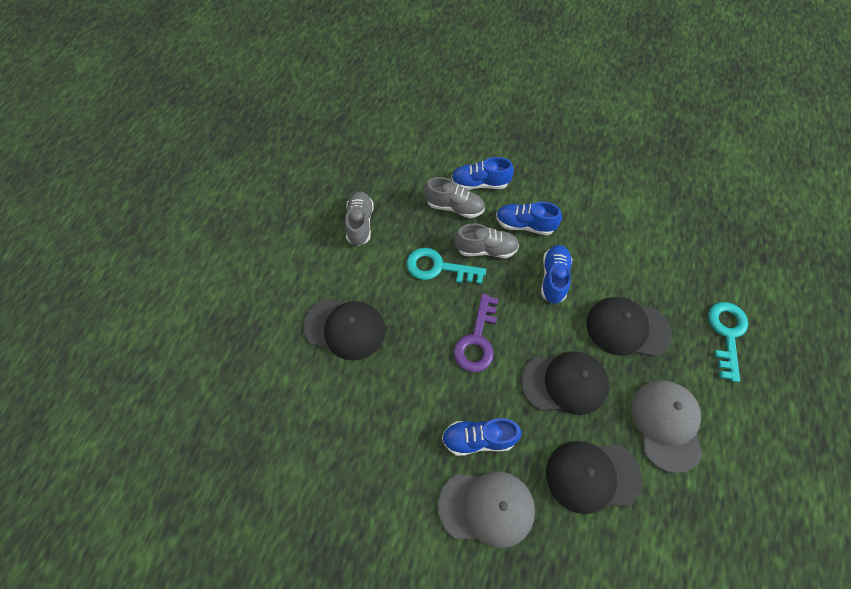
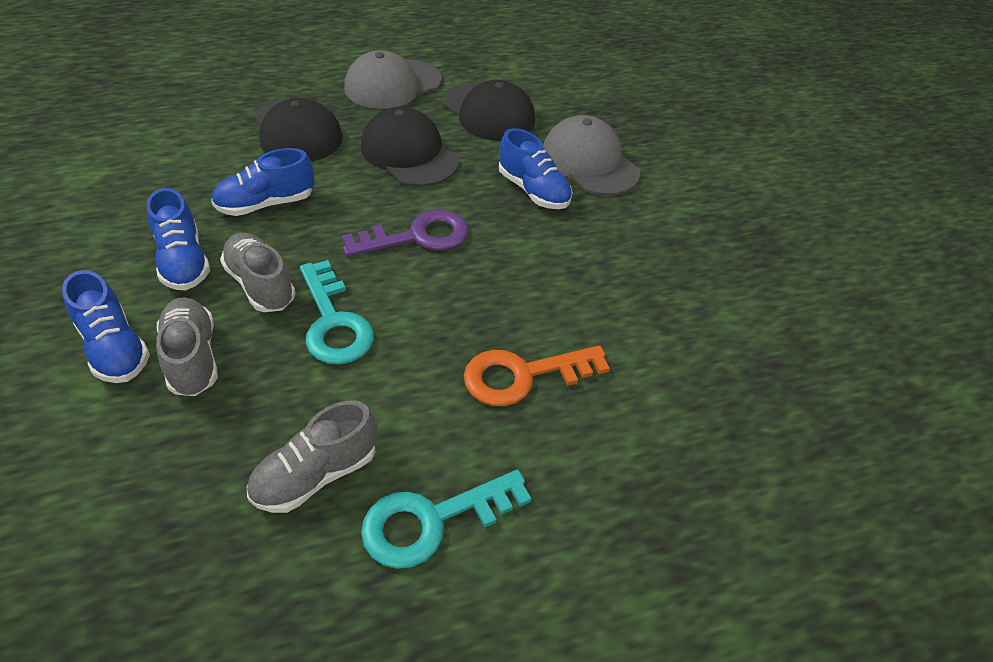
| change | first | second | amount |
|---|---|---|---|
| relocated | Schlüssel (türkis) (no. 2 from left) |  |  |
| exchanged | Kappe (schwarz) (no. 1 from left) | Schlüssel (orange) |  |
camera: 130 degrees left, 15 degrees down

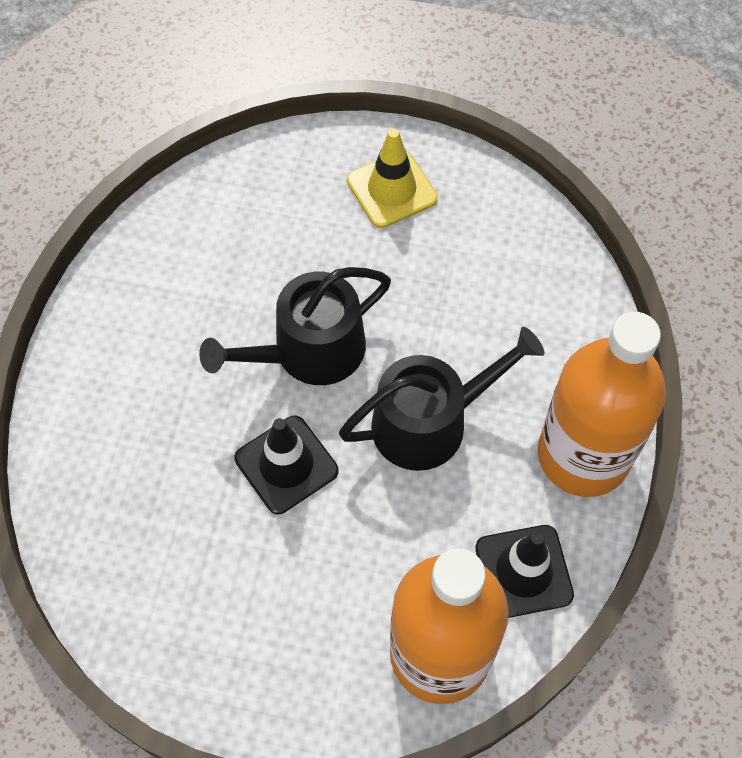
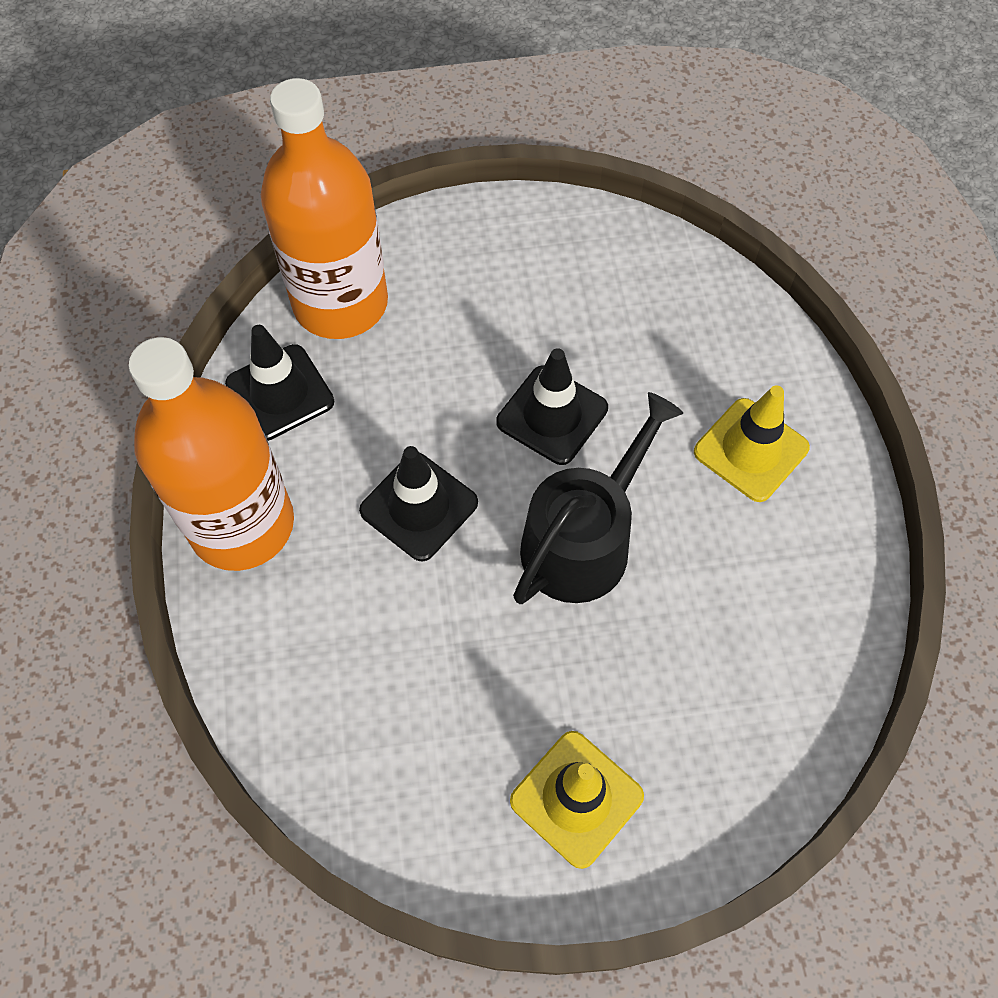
| change | first | second | amount |
|---|---|---|---|
| appeared |  | Leitkegel (gelb) (no. 2 from left) |  |
| exchanged | Gießkanne (schwarz) (no. 2 from left) | Leitkegel (schwarz) (no. 2 from left) |  |
camera: 160 degrees right, 0 degrees up

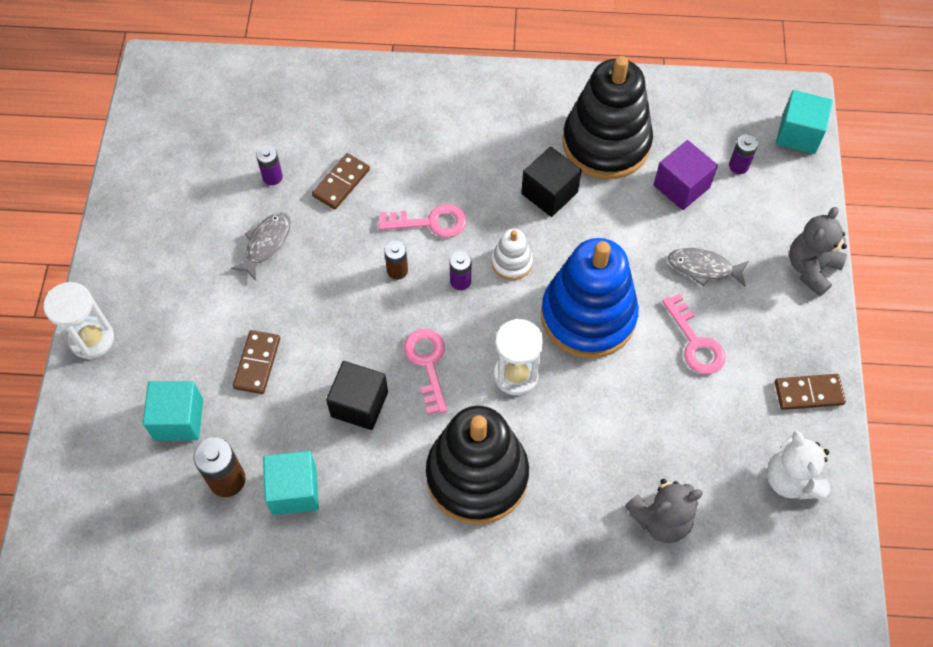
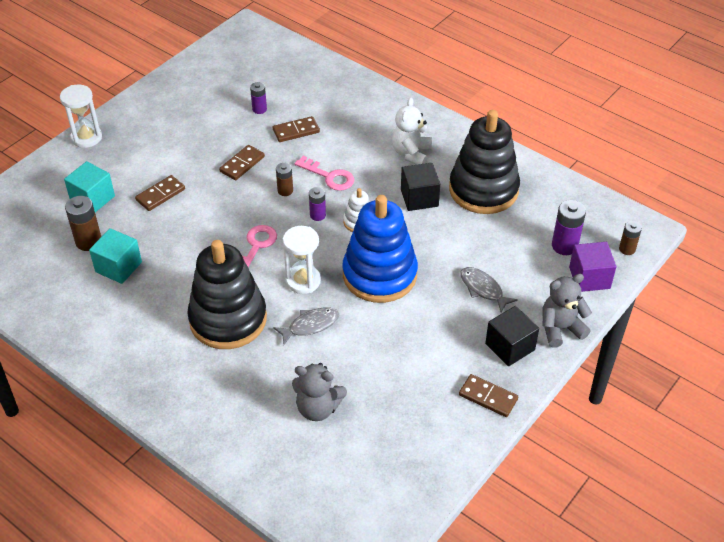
| change | first | second | amount |
|---|---|---|---|
| missing | Schlüssel (rosa) (no. 3 from left) |  |  |
| appeared |  | Dominostein (braun) (no. 2 from left) |  |
| relocated | Fisch (grau) (no. 1 from left) |  |  |
| relocated | Kubus (schwarz) (no. 1 from left in the first image) | Kubus (schwarz) (no. 2 from left) |  |
| relocated | Kubus (lila) |  |  |
| relocated | Teddybär (weiß) |  |  |
| exchanged | Kubus (türkis) (no. 3 from left) | Batterie (braun) (no. 3 from left) |  |
| size | Batterie (lila) (no. 3 from left) |  | x1.60 |
camera: 35 degrees right, 15 degrees down

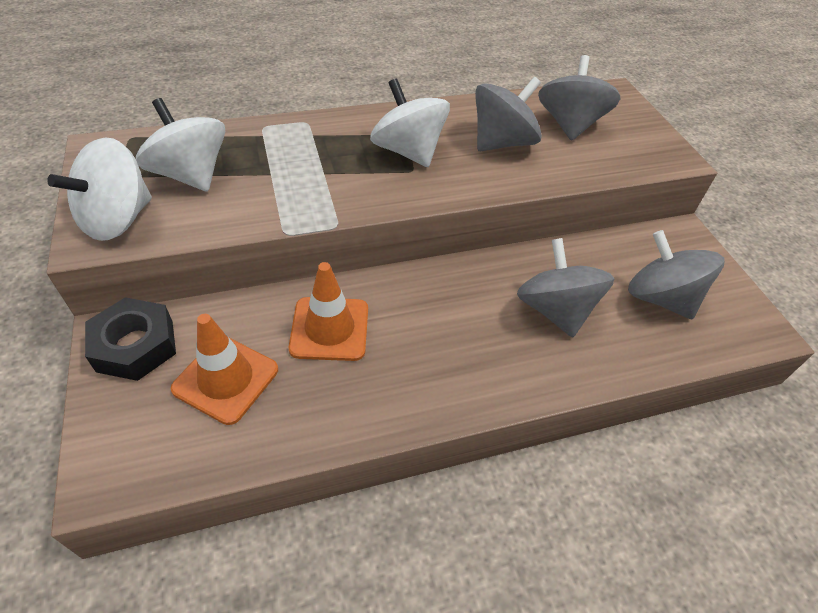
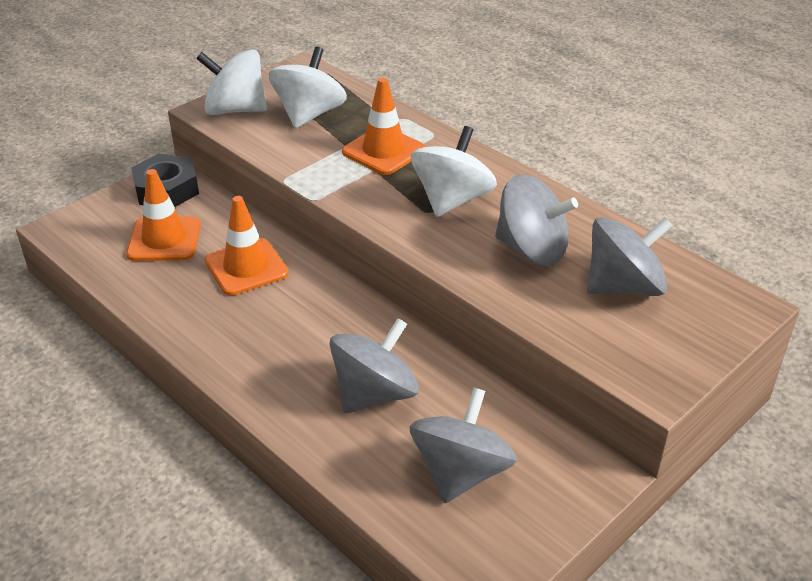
| change | first | second | amount |
|---|---|---|---|
| appeared |  | Leitkegel (orange) (no. 3 from left) |  |
camera: 65 degrees right, 10 degrees down

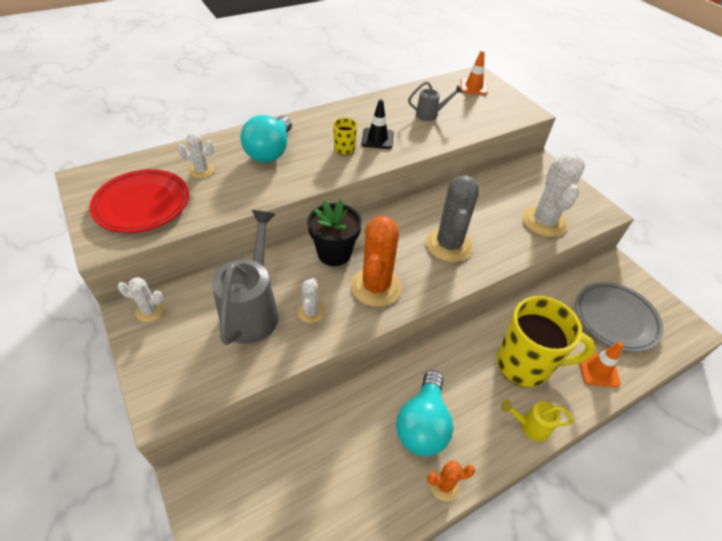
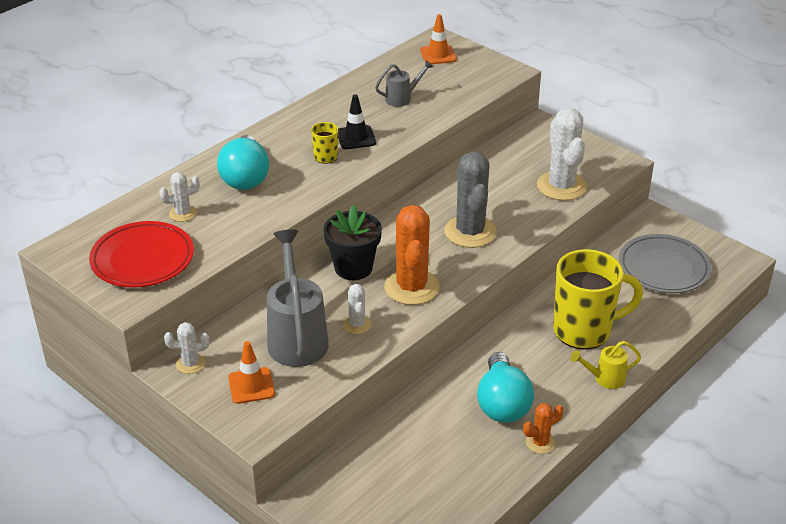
| change | first | second | amount |
|---|---|---|---|
| relocated | Leitkegel (orange) (no. 2 from left in the first image) | Leitkegel (orange) (no. 1 from left) |  |
camera: 15 degrees left, 10 degrees down

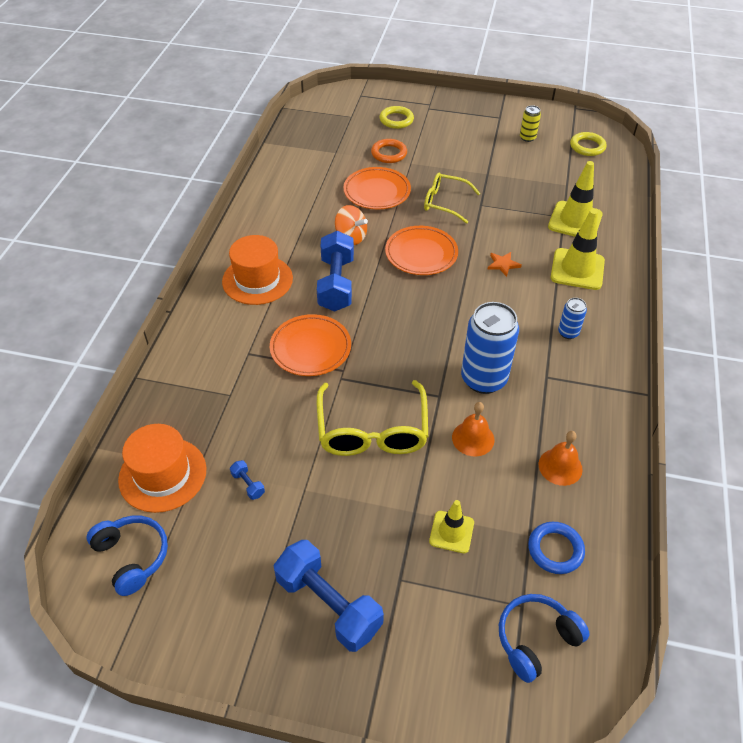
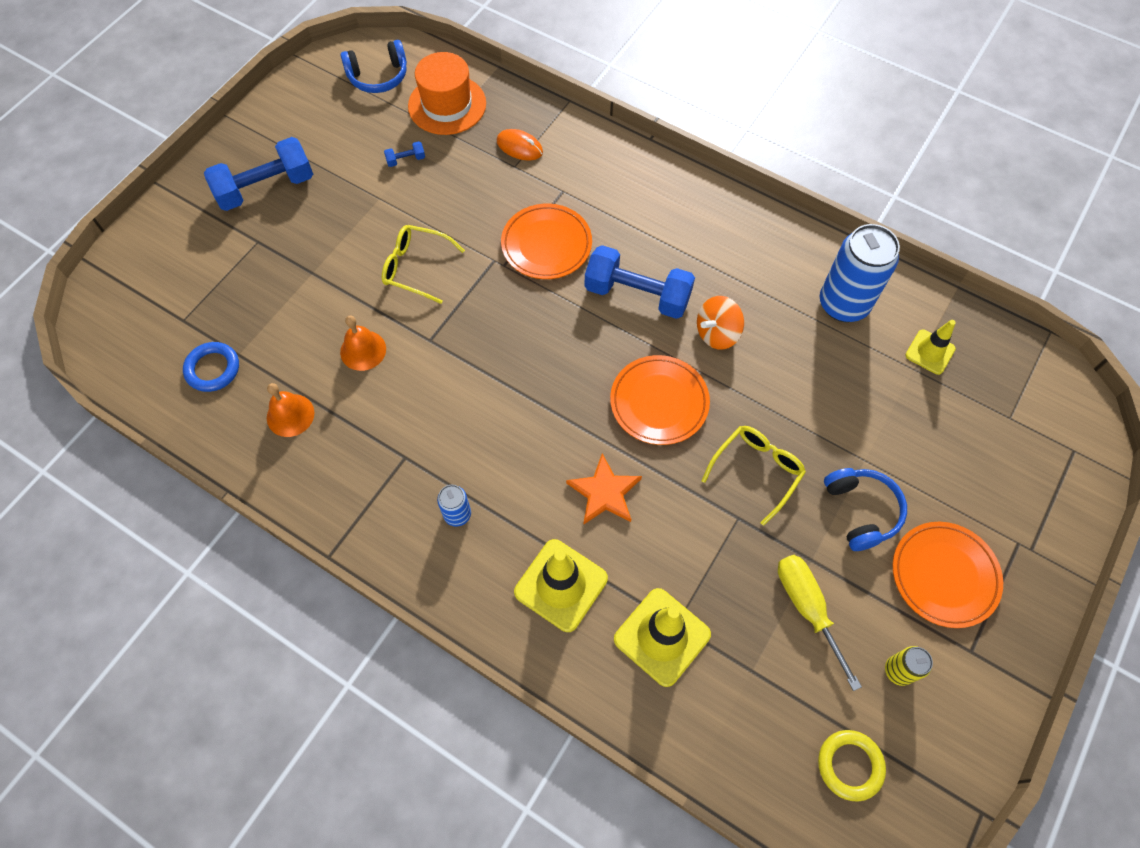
| change | first | second | amount |
|---|---|---|---|
| missing | Hut (orange) (no. 2 from left) |  |  |
| missing | Ring (orange) |  |  |
| missing | Ring (gelb) (no. 1 from left) |  |  |
| appeared |  | Computermaus (orange) |  |
| appeared |  | Schraubenzieher (gelb) |  |
| relocated | Teller (orange) (no. 2 from left in the first image) | Teller (orange) (no. 3 from left) |  |
| relocated | Leitkegel (gelb) (no. 1 from left in the first image) | Leitkegel (gelb) (no. 3 from left) |  |
| relocated | Dose (blau) (no. 1 from left in the first image) | Dose (blau) (no. 2 from left) |  |
| relocated | Kopfhörer (blau) (no. 2 from left) |  |  |
| size | Brille (gelb) (no. 1 from left) |  | x0.65 |
| size | Stern (orange) |  | x1.59 |
camera: 110 degrees right, 15 degrees up

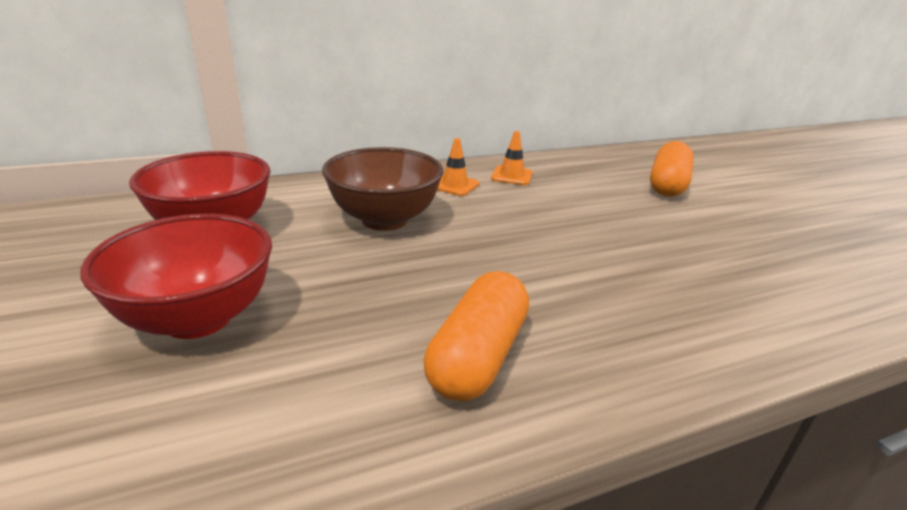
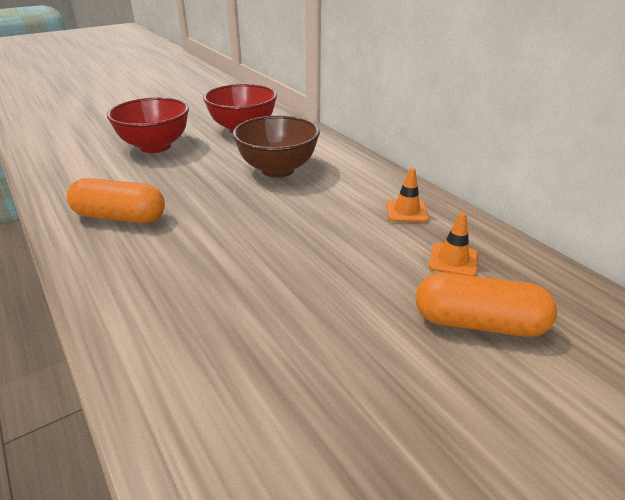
| change | first | second | amount |
|---|---|---|---|
| relocated | Leitkegel (orange) (no. 1 from left in the first image) | Leitkegel (orange) (no. 2 from left) |  |
camera: 80 degrees right, 5 degrees up

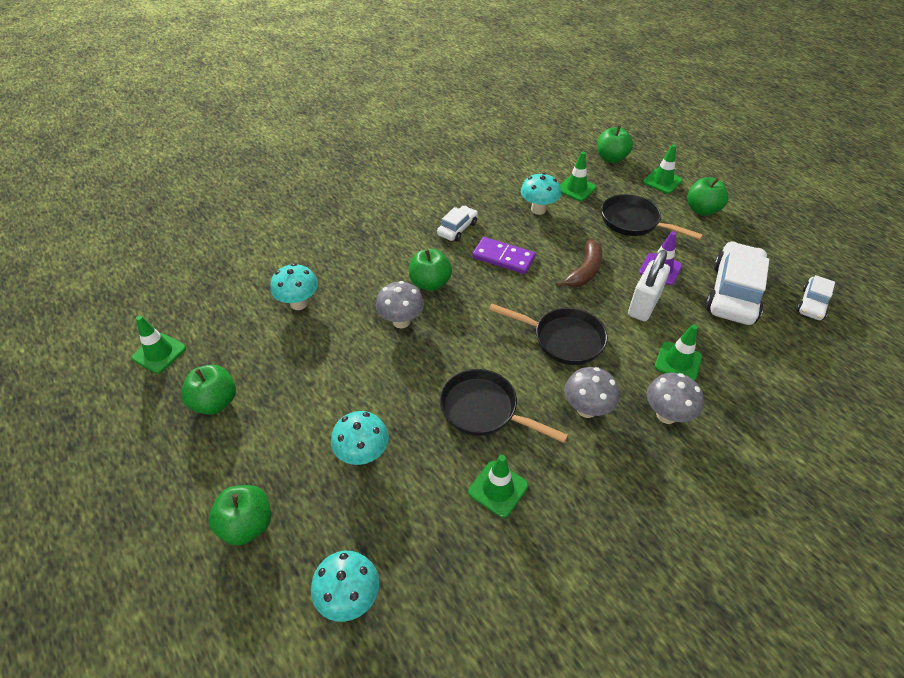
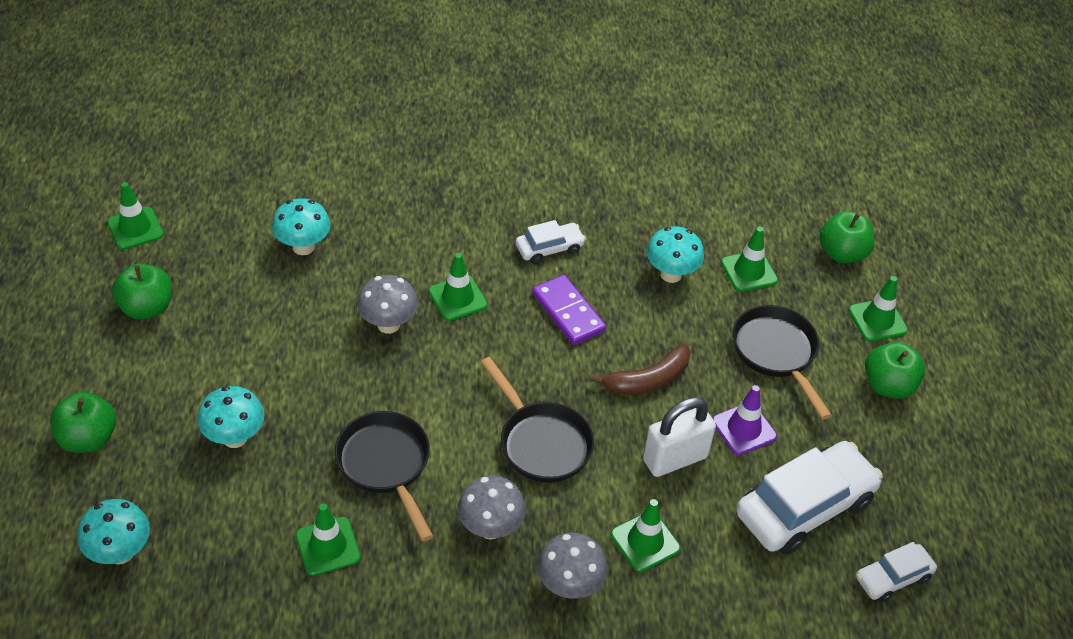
| change | first | second | amount |
|---|---|---|---|
| exchanged | Apfel (grün) (no. 3 from left) | Leitkegel (grün) (no. 3 from left) |  |
camera: 30 degrees right, 0 degrees up

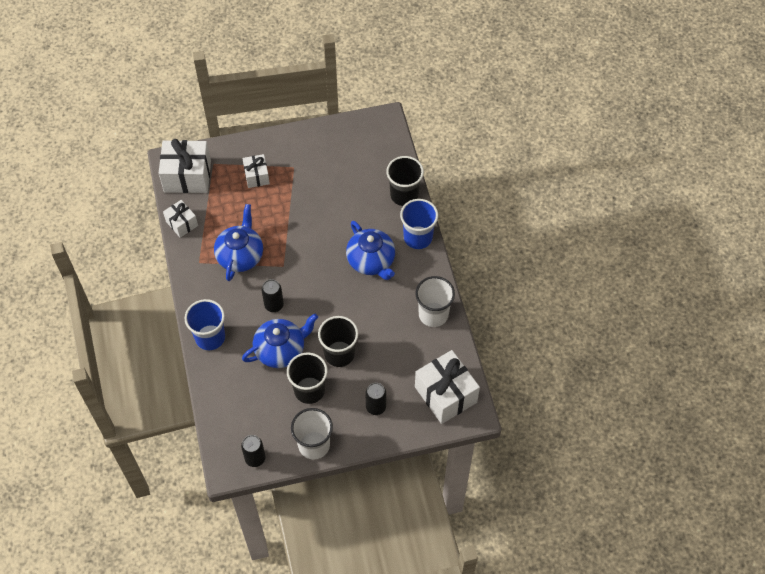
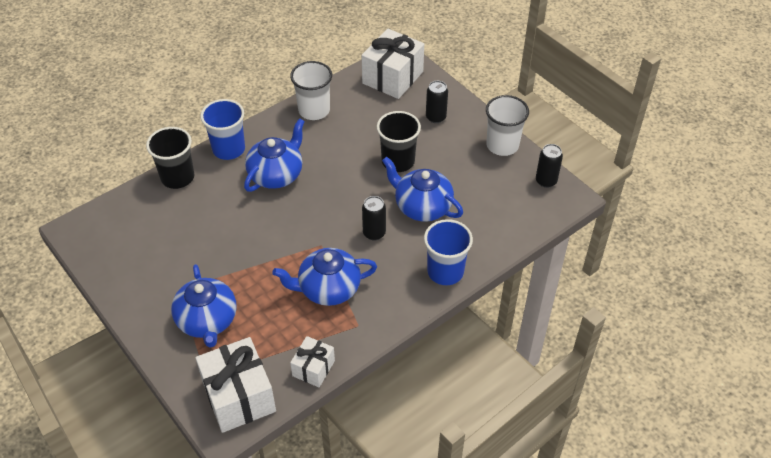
| change | first | second | amount |
|---|---|---|---|
| missing | Becher (schwarz) (no. 1 from left) |  |  |
| exchanged | Geschenk (weiß) (no. 3 from left) | Teekanne (blau) (no. 1 from left) |  |
camera: 115 degrees left, 10 degrees down

